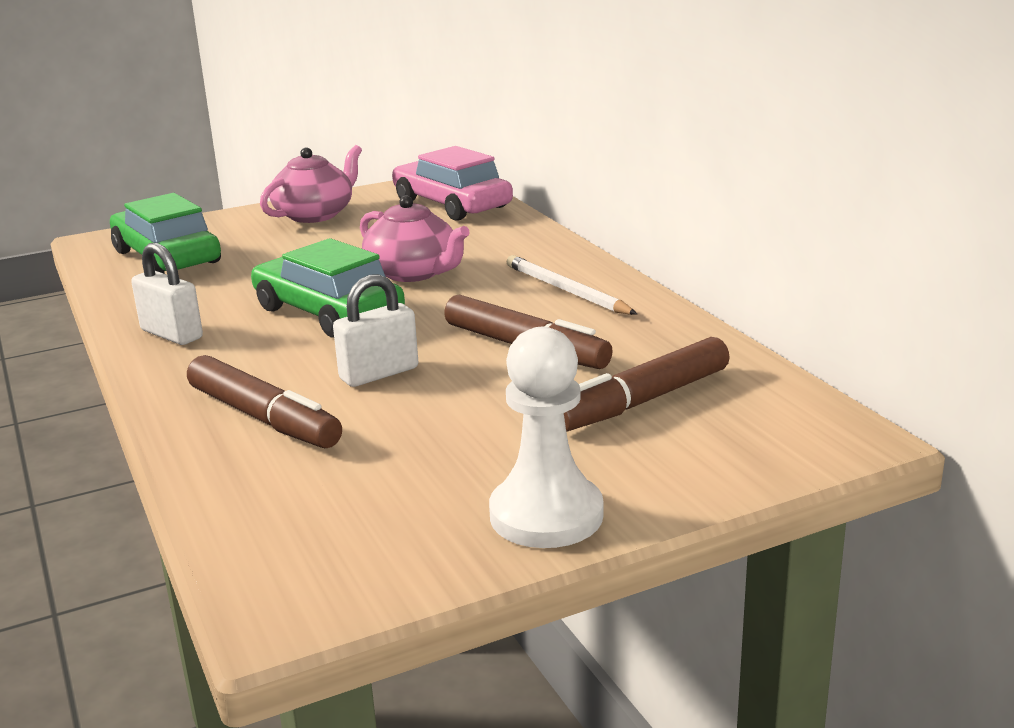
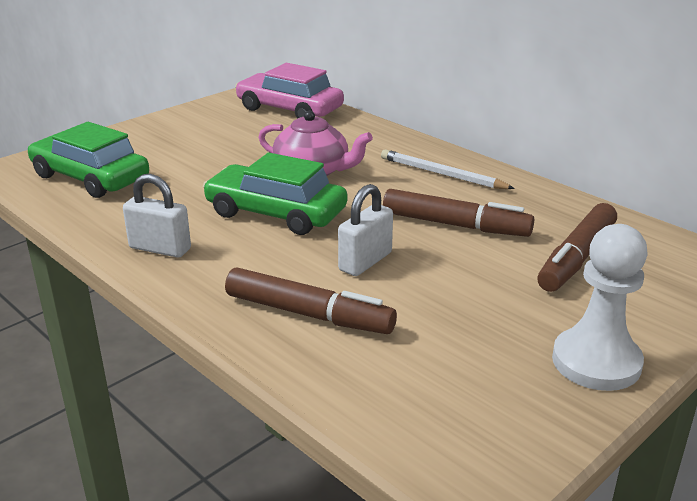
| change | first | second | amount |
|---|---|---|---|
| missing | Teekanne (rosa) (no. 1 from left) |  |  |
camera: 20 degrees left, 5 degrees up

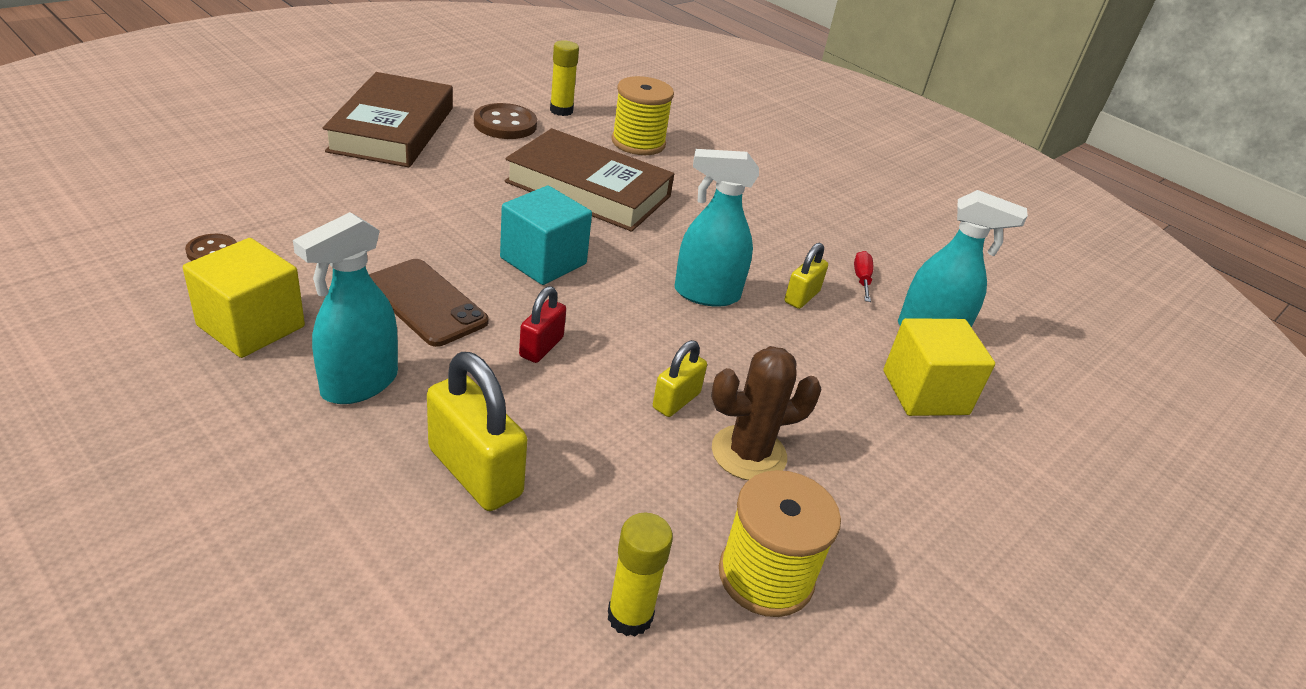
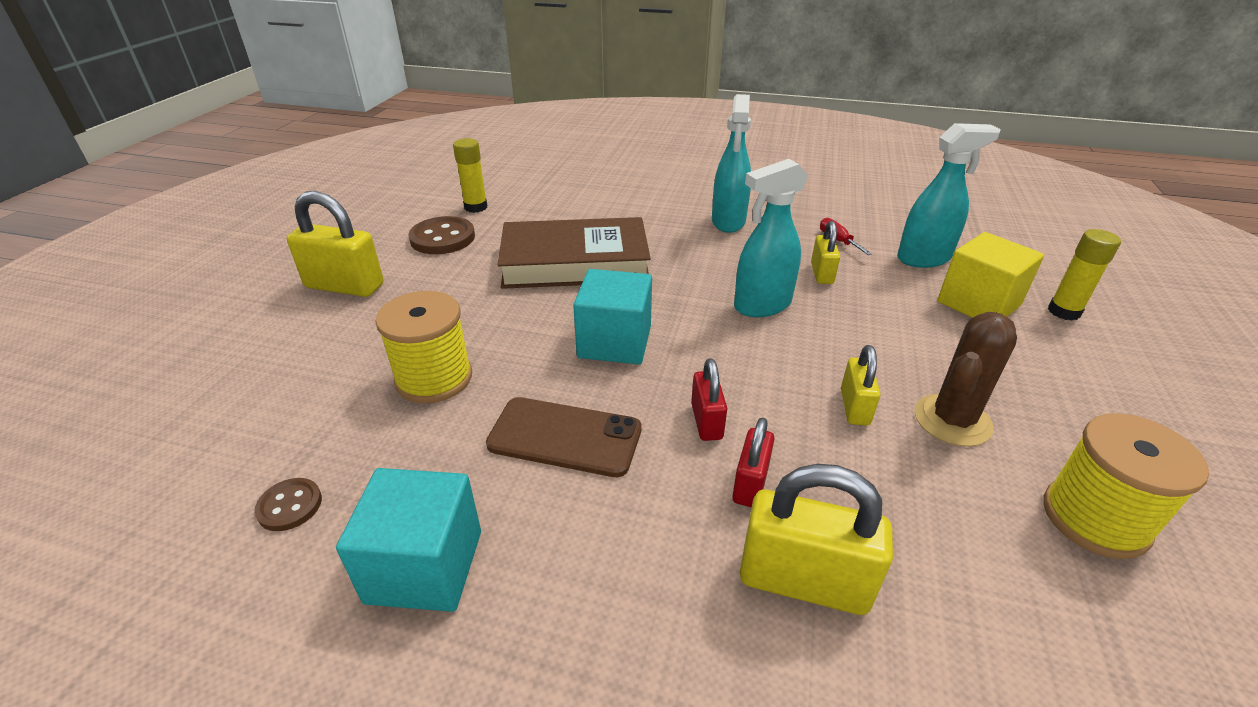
| change | first | second | amount |
|---|---|---|---|
| appeared |  | Vorhängeschloss (rot) (no. 2 from left) |  |
| relocated | Sprühflasche (türkis) (no. 1 from left) |  |  |
| relocated | Klebestift (gelb) (no. 2 from left) |  |  |
| relocated | Garnrolle (gelb) (no. 1 from left) |  |  |
| exchanged | Buch (braun) (no. 1 from left) | Vorhängeschloss (gelb) (no. 1 from left) |  |
| colour | Kubus (gelb) (no. 1 from left) | Kubus (türkis) (no. 1 from left) |  |
camera: 25 degrees left, 0 degrees up

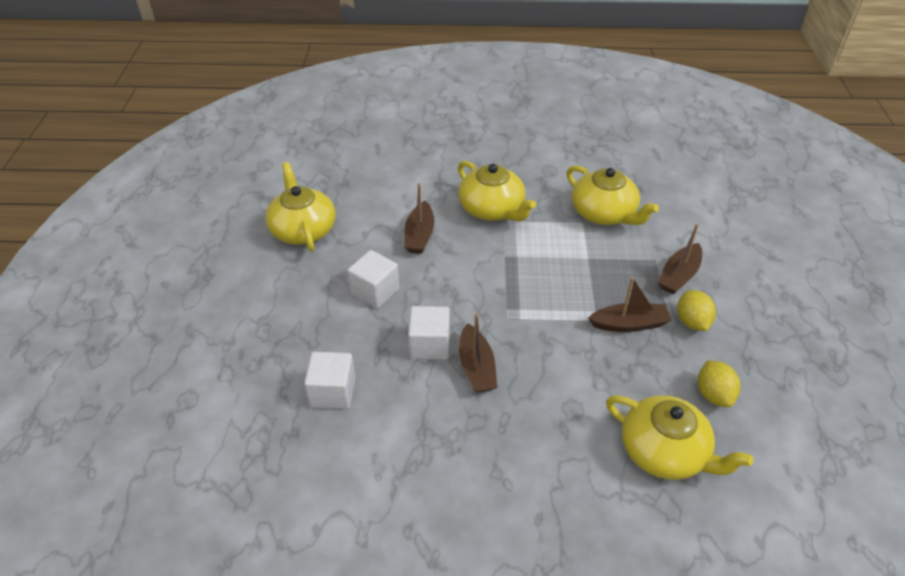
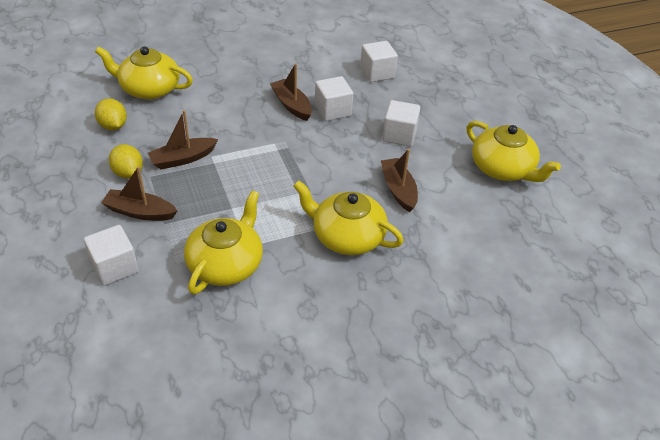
| change | first | second | amount |
|---|---|---|---|
| appeared |  | Kubus (weiß) (no. 1 from left) |  |
| spun | Teekanne (gelb) (no. 3 from left in the first image) | Teekanne (gelb) (no. 2 from left) | 90 degrees clockwise |
| spun | Boot (braun) (no. 4 from left in the first image) | Boot (braun) (no. 1 from left) | 90 degrees counterclockwise |
camera: 155 degrees right, 0 degrees up

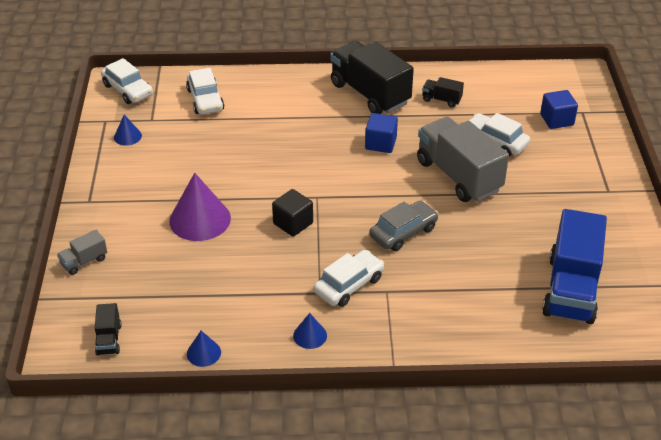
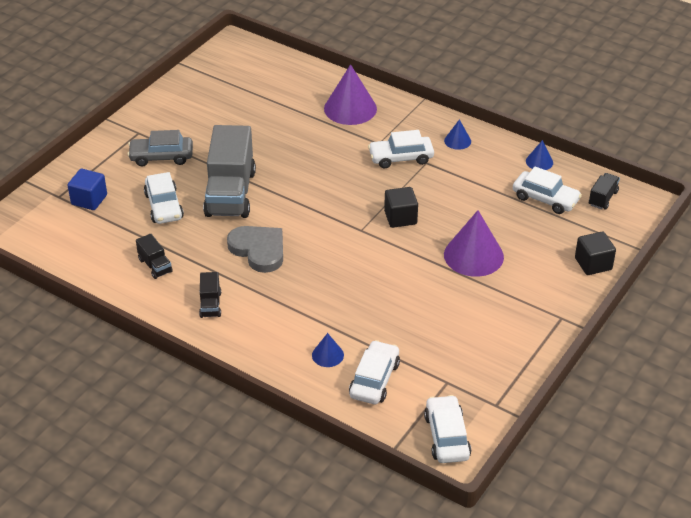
| change | first | second | amount |
|---|---|---|---|
| missing | Lastwagen (blau) |  |  |
| appeared |  | Kegel (lila) (no. 1 from left) |  |
| appeared |  | Auto (weiß) (no. 5 from left) |  |
| relocated | Kegel (blau) (no. 1 from left) |  |  |
| relocated | Auto (grau) |  |  |
| exchanged | Lastwagen (grau) (no. 1 from left) | Kubus (schwarz) (no. 2 from left) |  |
| exchanged | Kubus (blau) (no. 1 from left) | Herz (grau) |  |
| size | Lastwagen (schwarz) (no. 2 from left) |  | x0.44 |
camera: 145 degrees left, 0 degrees up

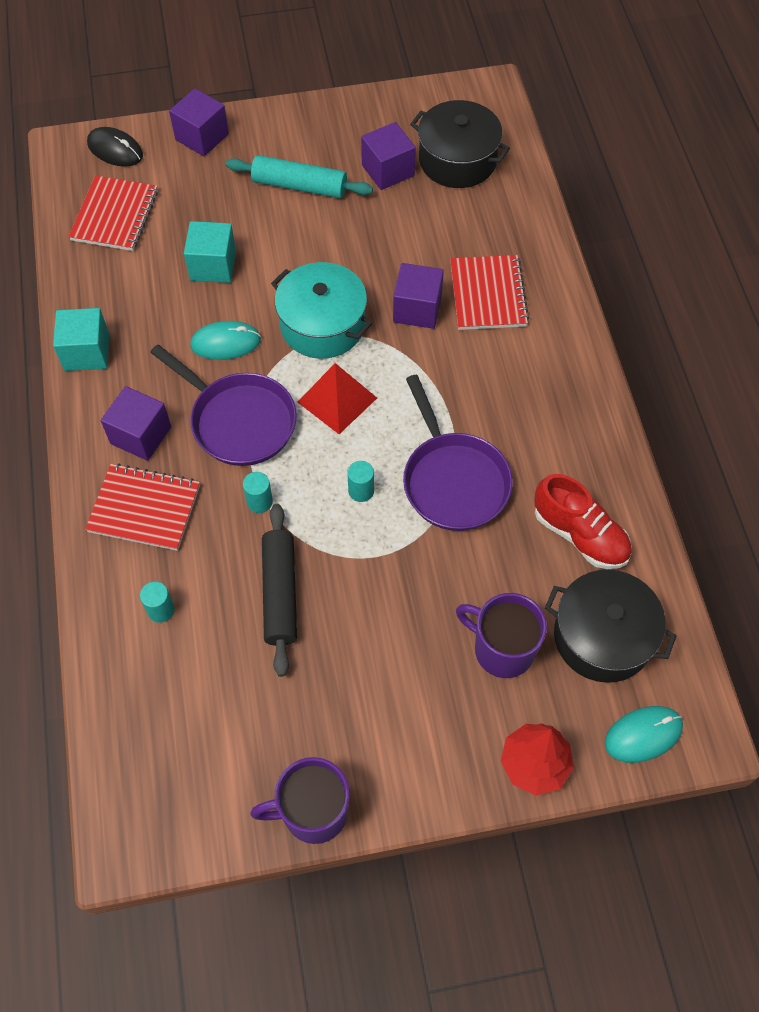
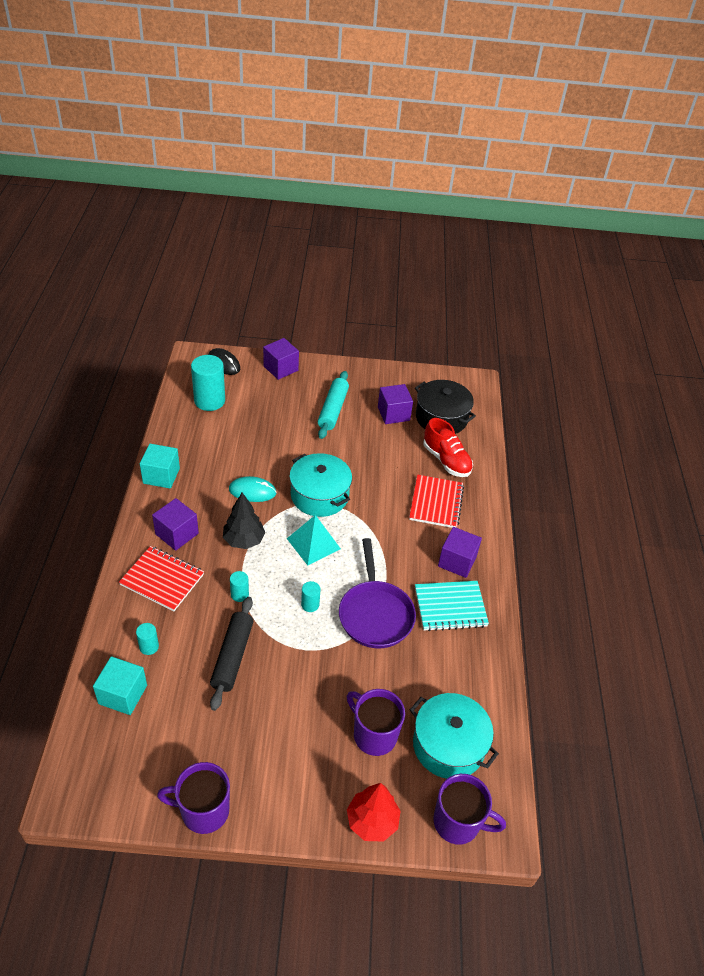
| change | first | second | amount |
|---|---|---|---|
| appeared |  | Notizbuch (türkis) |  |
| relocated | Kubus (türkis) (no. 2 from left in the first image) | Kubus (türkis) (no. 1 from left) |  |
| relocated | Kubus (lila) (no. 4 from left) |  |  |
| relocated | Schuh (rot) |  |  |
| exchanged | Notizbuch (rot) (no. 1 from left) | Vollzylinder (türkis) (no. 2 from left) |  |
| exchanged | Pfanne (lila) (no. 1 from left) | Baum (schwarz) |  |
| exchanged | Computermaus (türkis) (no. 2 from left) | Tasse (lila) (no. 3 from left) |  |
| colour | Pyramide (rot) | Pyramide (türkis) |  |
| colour | Kochtopf (schwarz) (no. 2 from left) | Kochtopf (türkis) (no. 2 from left) |  |
| spun | Nudelholz (türkis) |  | 75 degrees clockwise |
camera: 10 degrees right, 15 degrees down

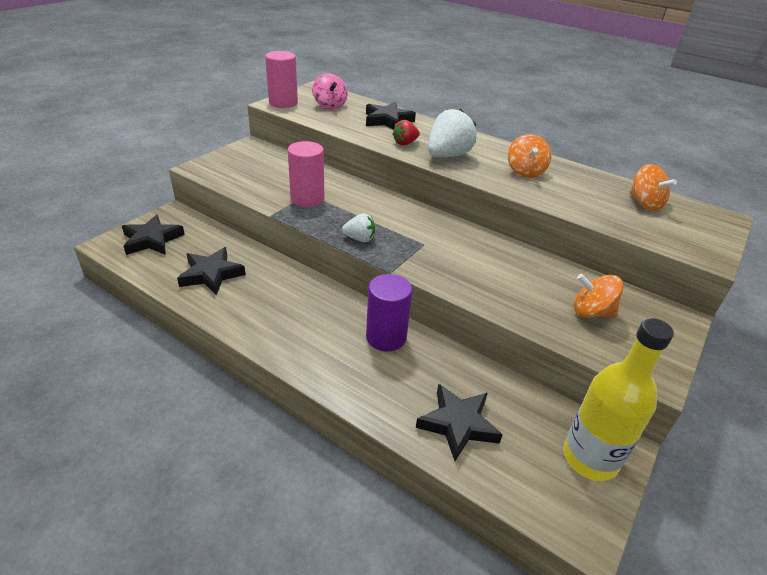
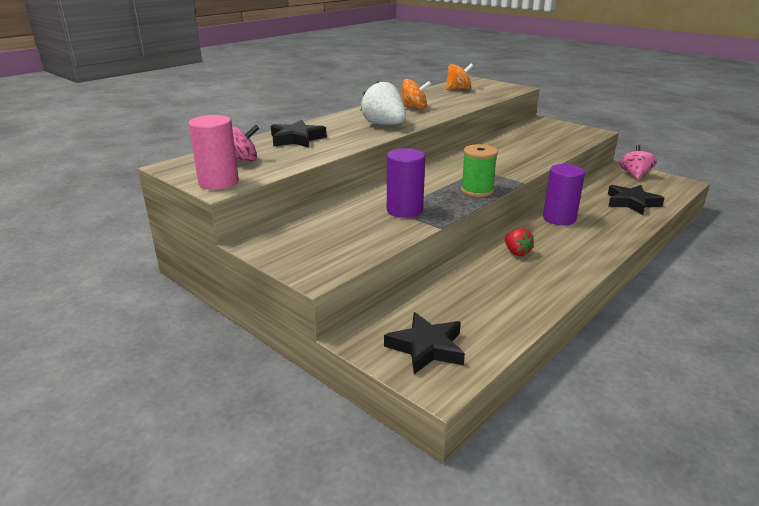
| change | first | second | amount |
|---|---|---|---|
| missing | Stern (schwarz) (no. 2 from left) |  |  |
| missing | Kreisel (orange) (no. 2 from left) |  |  |
| relocated | Erdbeere (rot) |  |  |
| exchanged | Erdbeere (weiß) (no. 1 from left) | Garnrolle (grün) |  |
| exchanged | Flasche (gelb) | Kreisel (rosa) (no. 2 from left) |  |
| colour | Vollzylinder (rosa) (no. 2 from left) | Vollzylinder (lila) (no. 1 from left) |  |
camera: 80 degrees left, 10 degrees down

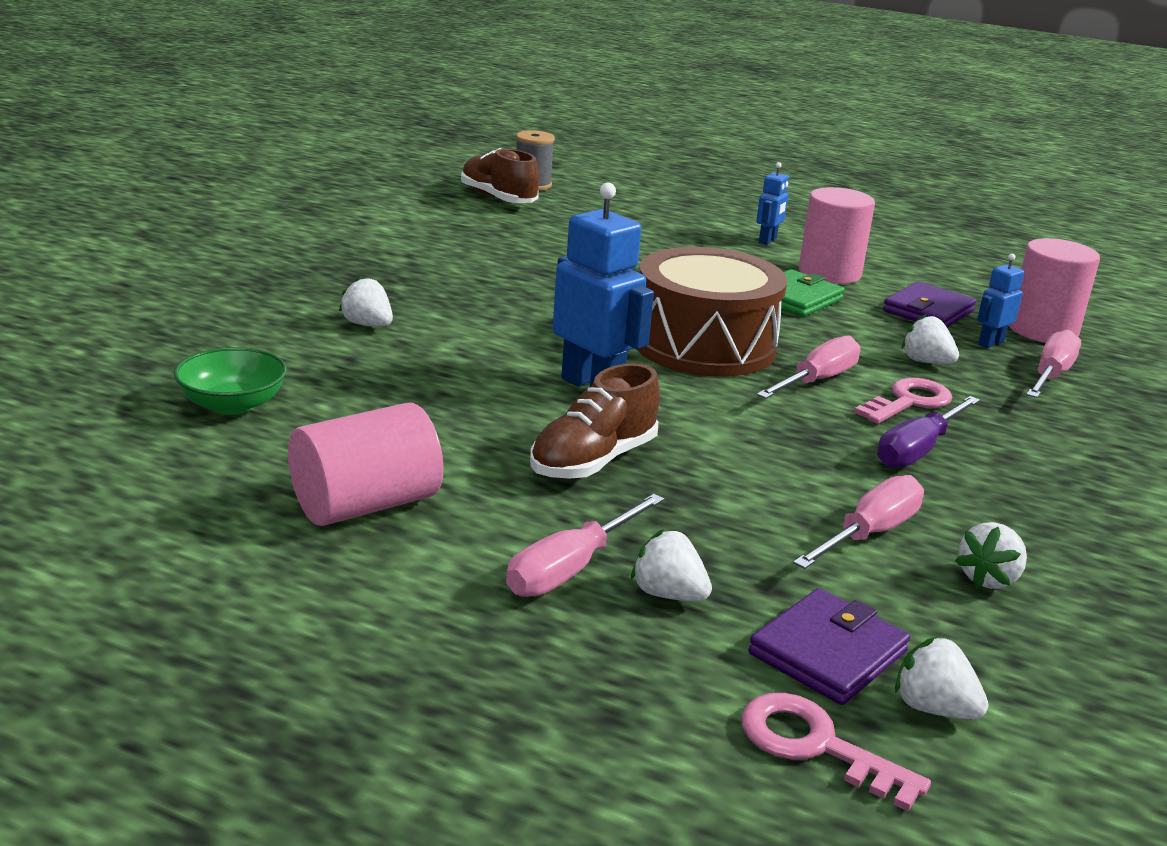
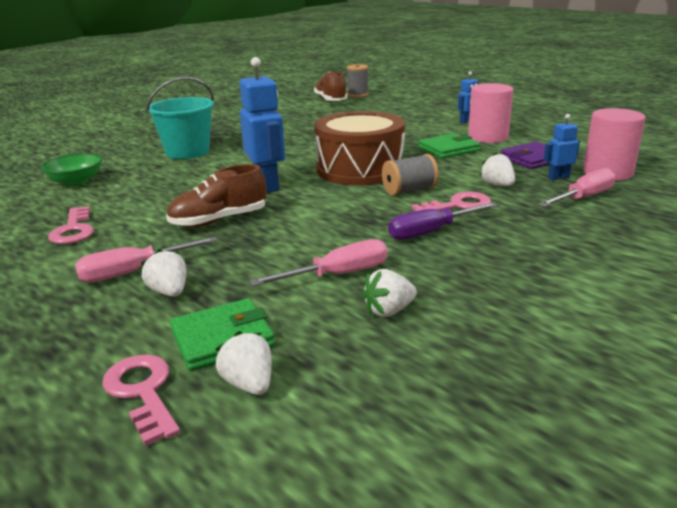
| change | first | second | amount |
|---|---|---|---|
| exchanged | Vollzylinder (rosa) (no. 1 from left) | Schlüssel (rosa) (no. 1 from left) |  |
| exchanged | Erdbeere (weiß) (no. 1 from left) | Eimer (türkis) |  |
| exchanged | Schraubenzieher (rosa) (no. 2 from left) | Garnrolle (grau) (no. 2 from left) |  |
| colour | Geldbörse (lila) (no. 1 from left) | Geldbörse (grün) (no. 1 from left) |  |
camera: 25 degrees right, 0 degrees up

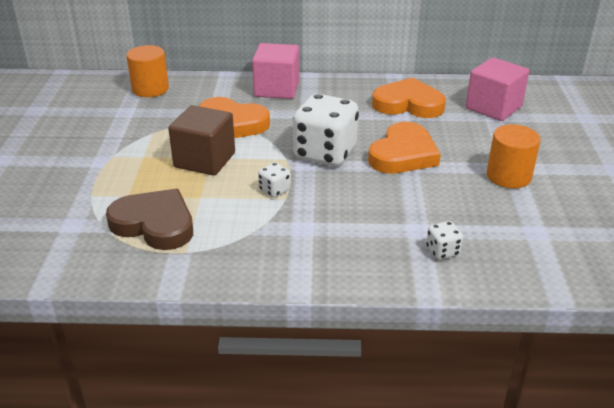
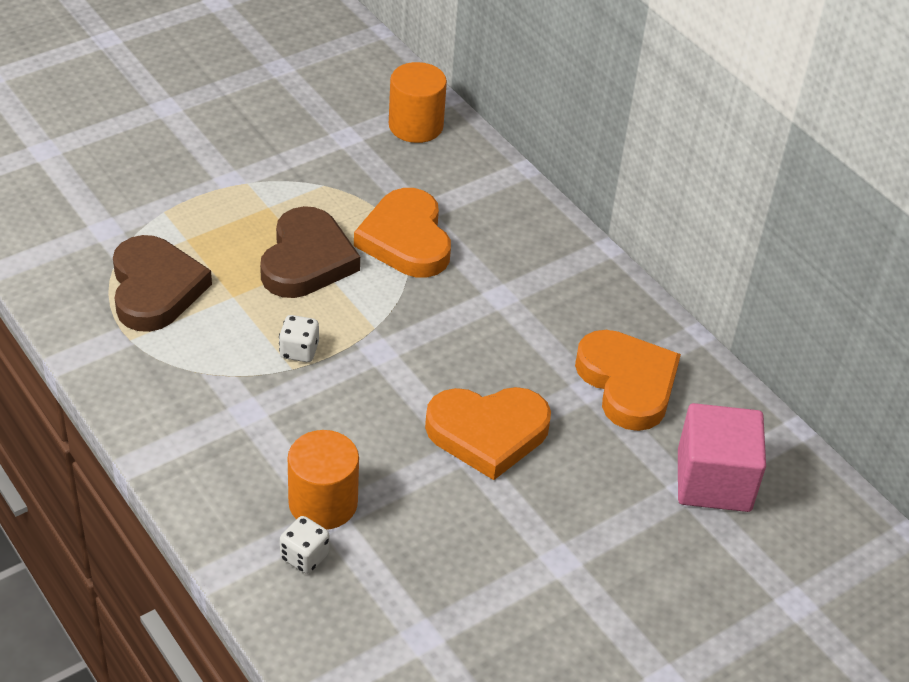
| change | first | second | amount |
|---|---|---|---|
| missing | Kubus (rosa) (no. 1 from left) |  |  |
| missing | Spielwürfel (weiß) (no. 2 from left) |  |  |
| relocated | Vollzylinder (orange) (no. 2 from left in the first image) | Vollzylinder (orange) (no. 1 from left) |  |
| exchanged | Kubus (braun) | Herz (braun) (no. 2 from left) |  |
camera: 50 degrees right, 10 degrees up

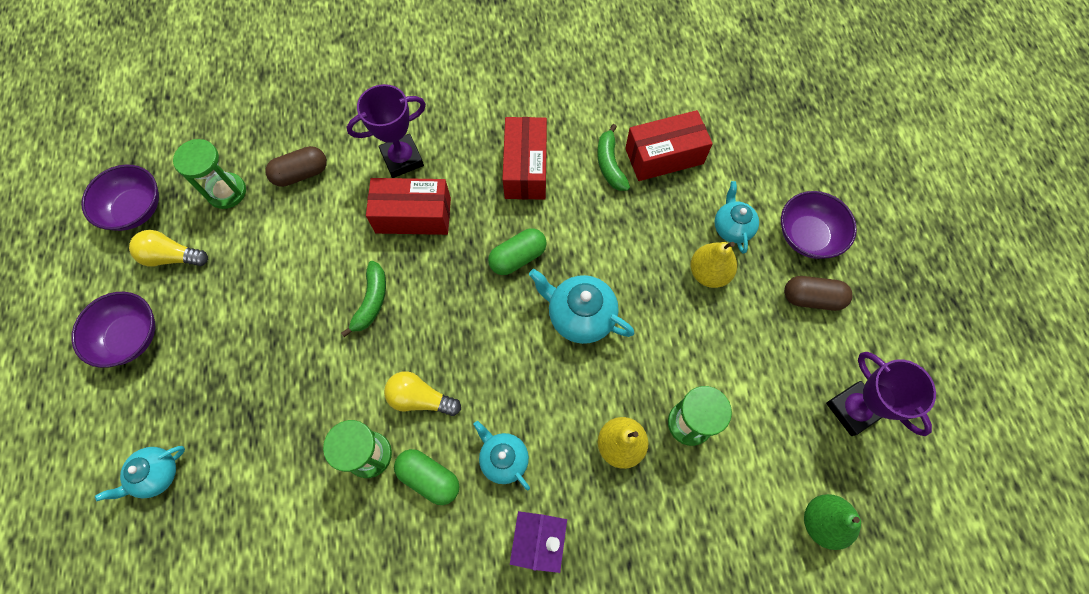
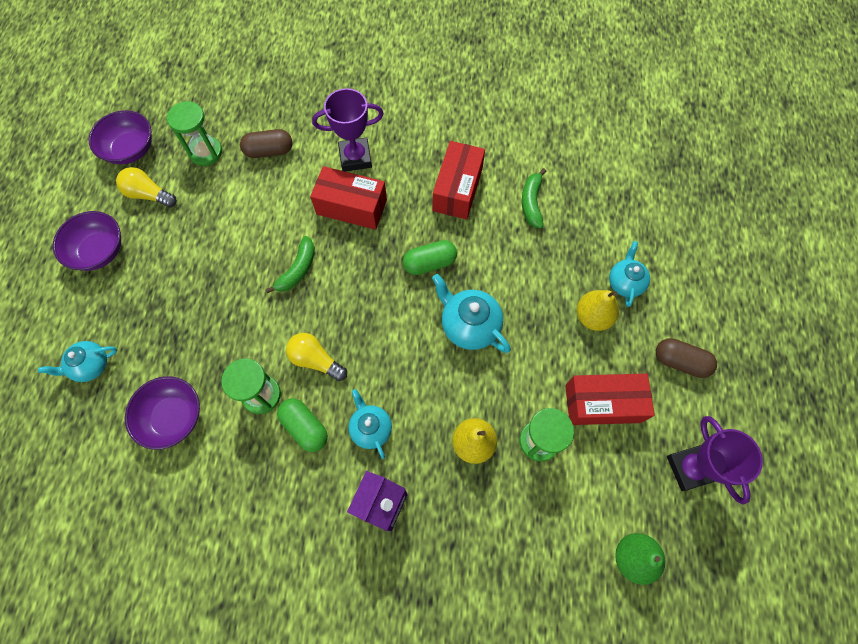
| change | first | second | amount |
|---|---|---|---|
| relocated | Schachtel (rot) (no. 3 from left) |  |  |
| relocated | Schüssel (lila) (no. 3 from left) |  |  |
camera: 15 degrees right, 0 degrees up

